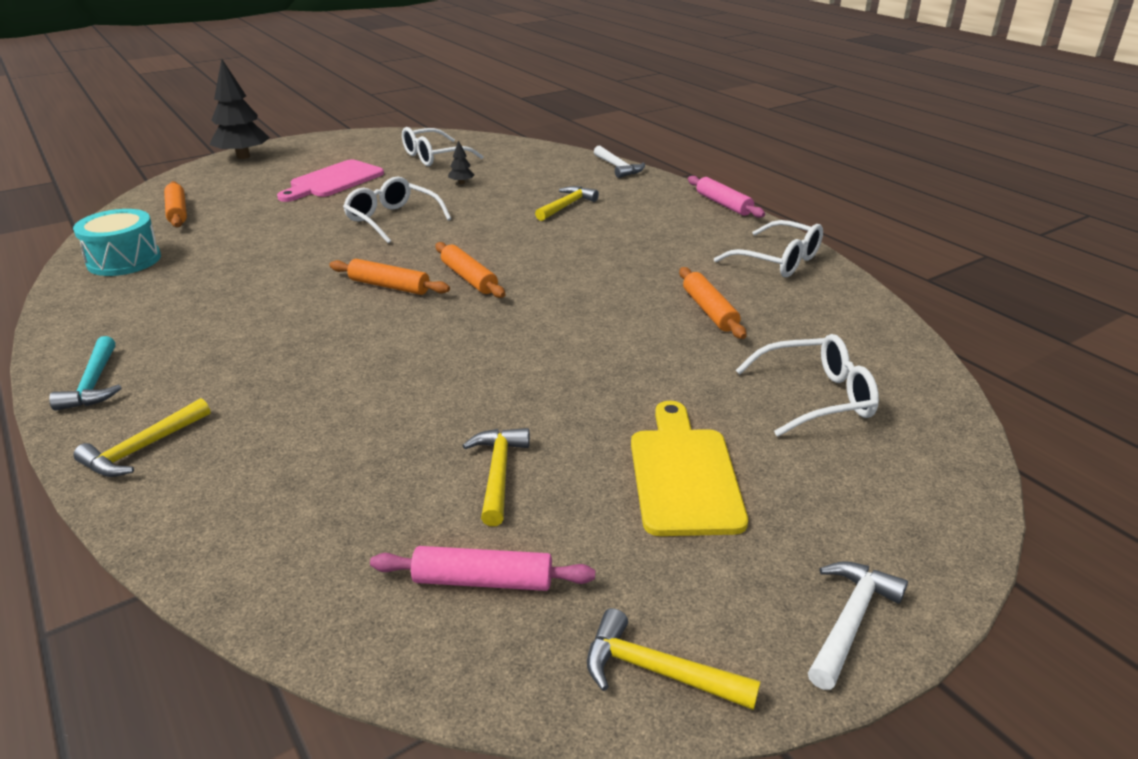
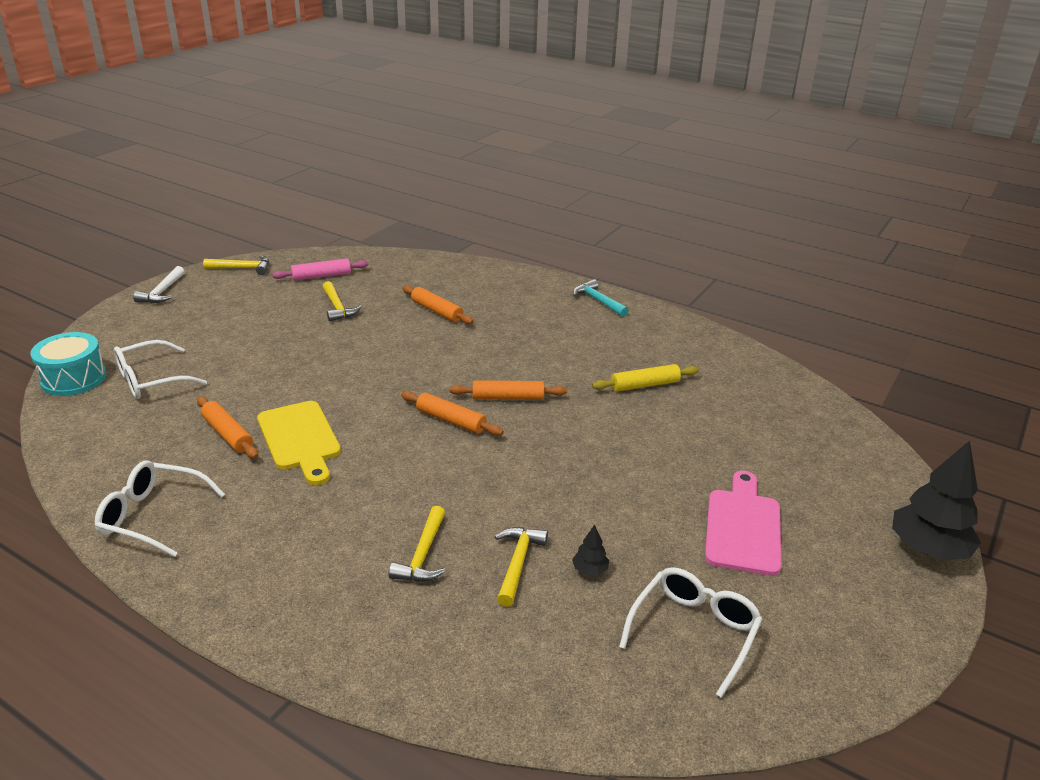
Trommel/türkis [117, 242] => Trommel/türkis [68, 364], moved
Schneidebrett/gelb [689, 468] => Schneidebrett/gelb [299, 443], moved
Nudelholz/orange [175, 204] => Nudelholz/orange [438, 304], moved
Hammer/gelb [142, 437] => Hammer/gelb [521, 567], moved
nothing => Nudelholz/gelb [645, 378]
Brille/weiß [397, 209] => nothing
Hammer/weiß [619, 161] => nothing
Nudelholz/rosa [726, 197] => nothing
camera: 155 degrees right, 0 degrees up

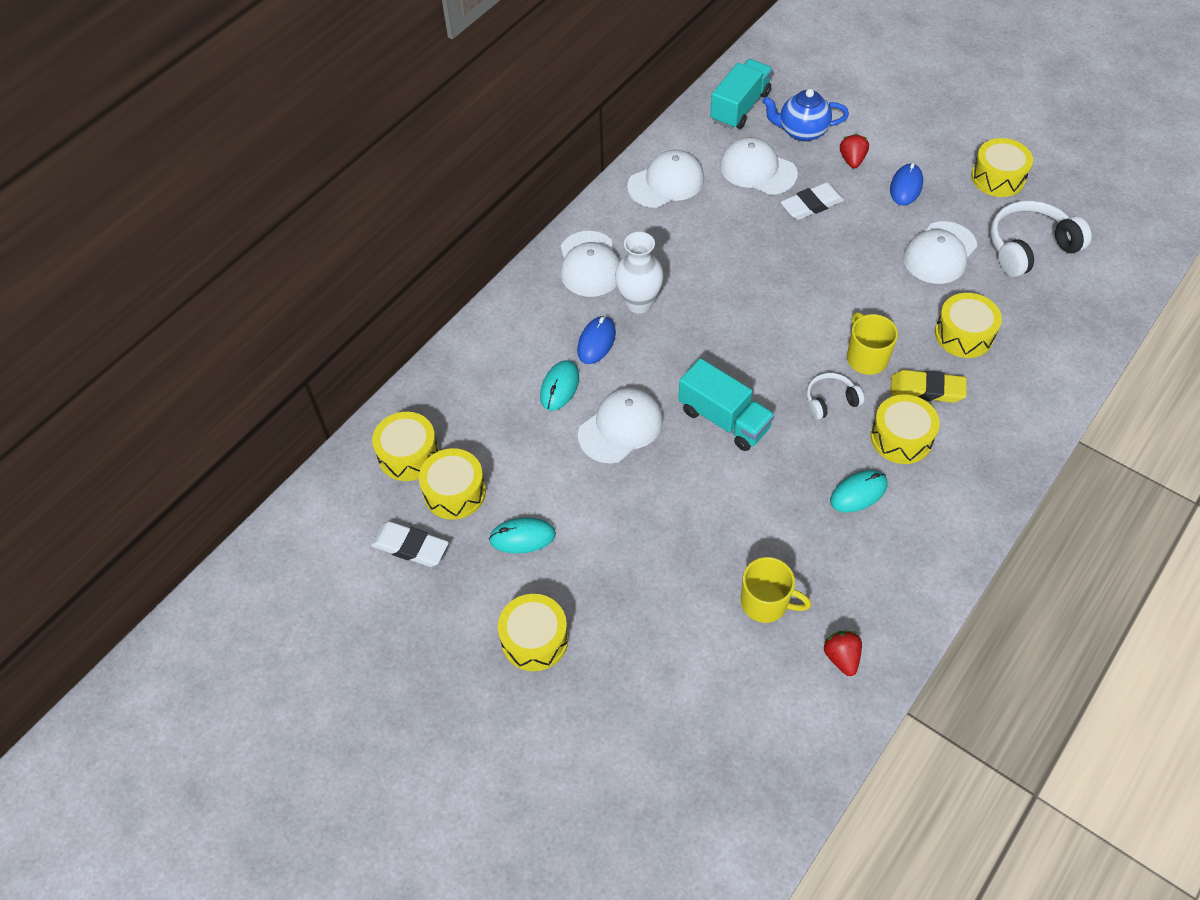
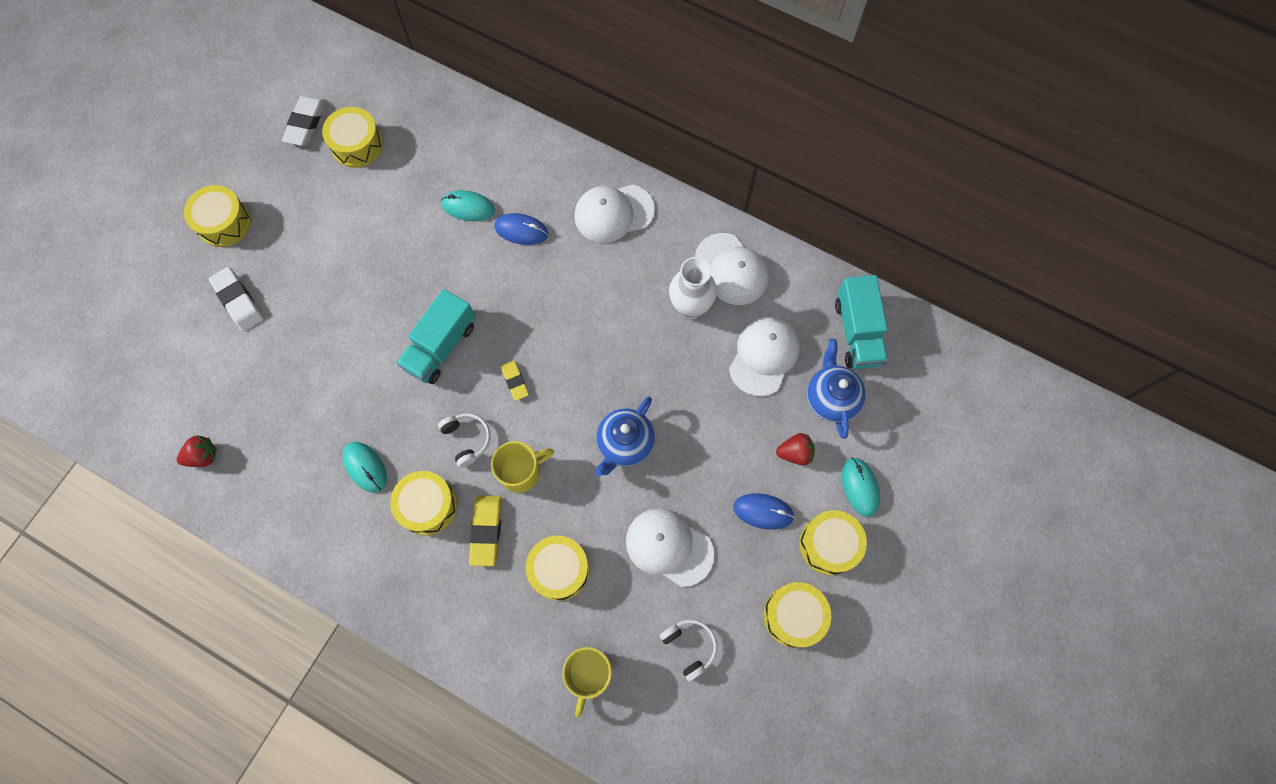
Radiergummi/weiß [812, 201] => Radiergummi/weiß [236, 299], moved
nothing => Radiergummi/gelb [515, 380]
Tasse/gelb [776, 590] => Tasse/gelb [587, 682], moved
nothing => Teekanne/blau [625, 437]
Kopfhörer/weiß [1041, 238] => Kopfhörer/weiß [688, 650], x0.55
Vase/weiß [639, 272] => Vase/weiß [693, 288], moved
Trommel/gelb [405, 446] => Trommel/gelb [833, 542], moved
Lastwagen/türkis [741, 94] => Lastwagen/türkis [861, 322], 60 degrees clockwise
Computermaus/türkis [522, 535] => Computermaus/türkis [861, 487], moved
Kappe/weiß [620, 425] => nothing
camera: 80 degrees right, 15 degrees up

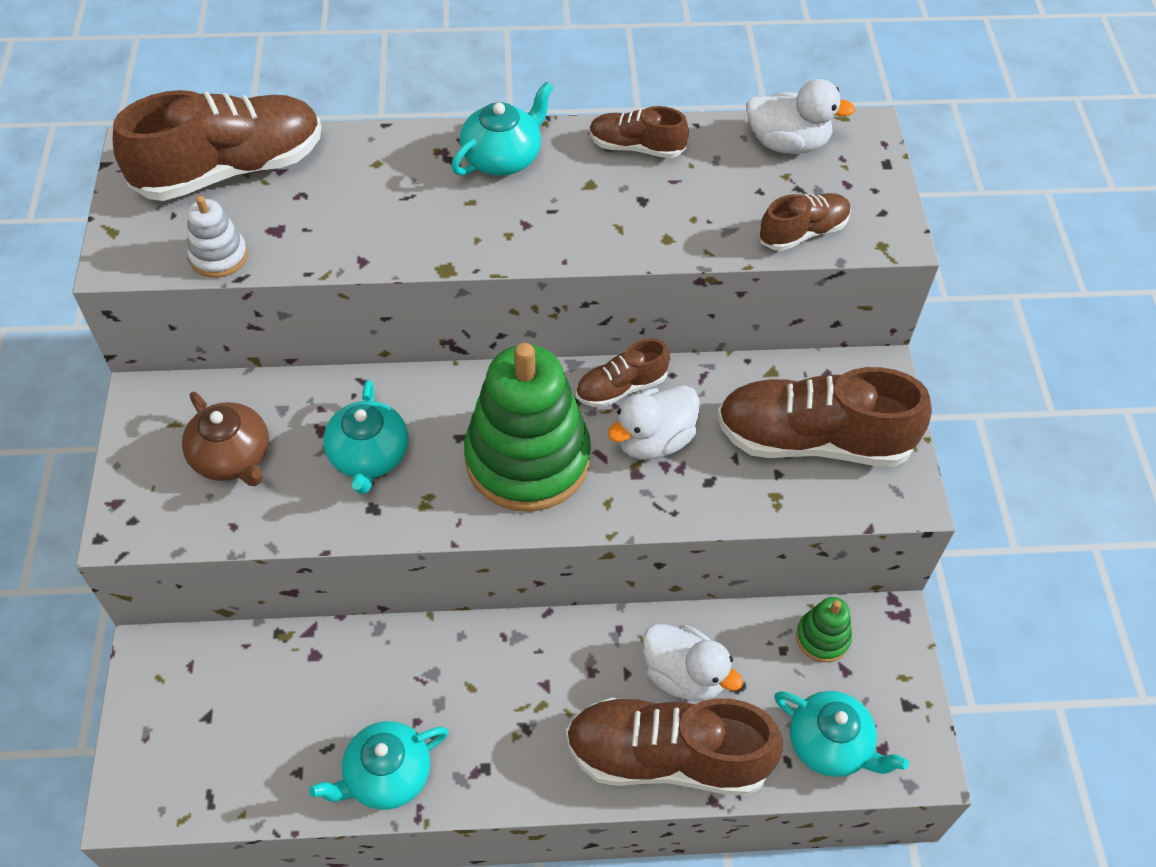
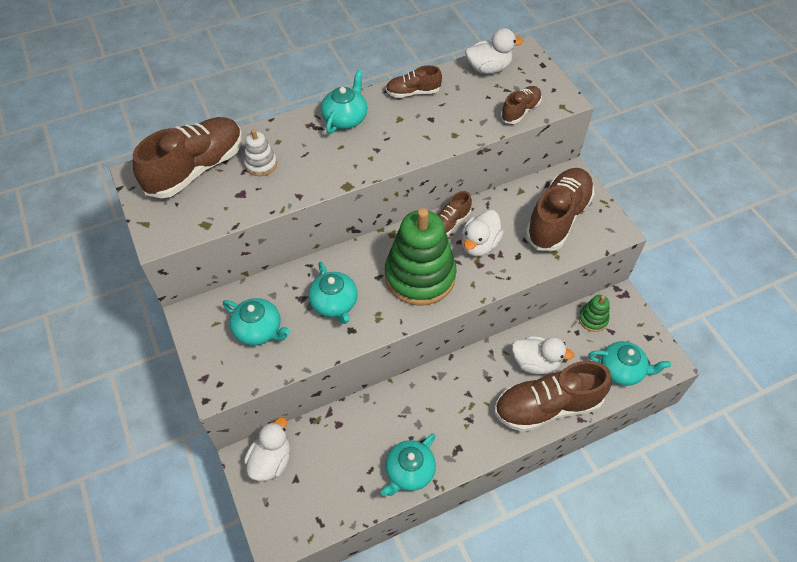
Teekanne/braun [225, 439] => Teekanne/türkis [256, 321]
Stapelspielzeug/weiß [217, 237] => Stapelspielzeug/weiß [260, 152], moved
nothing => Ente/weiß [267, 449]
Schuh/braun [824, 417] => Schuh/braun [560, 209], 135 degrees clockwise
camera: 20 degrees left, 0 degrees up

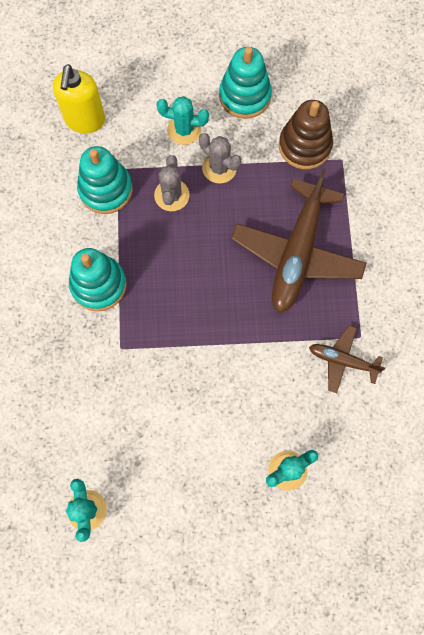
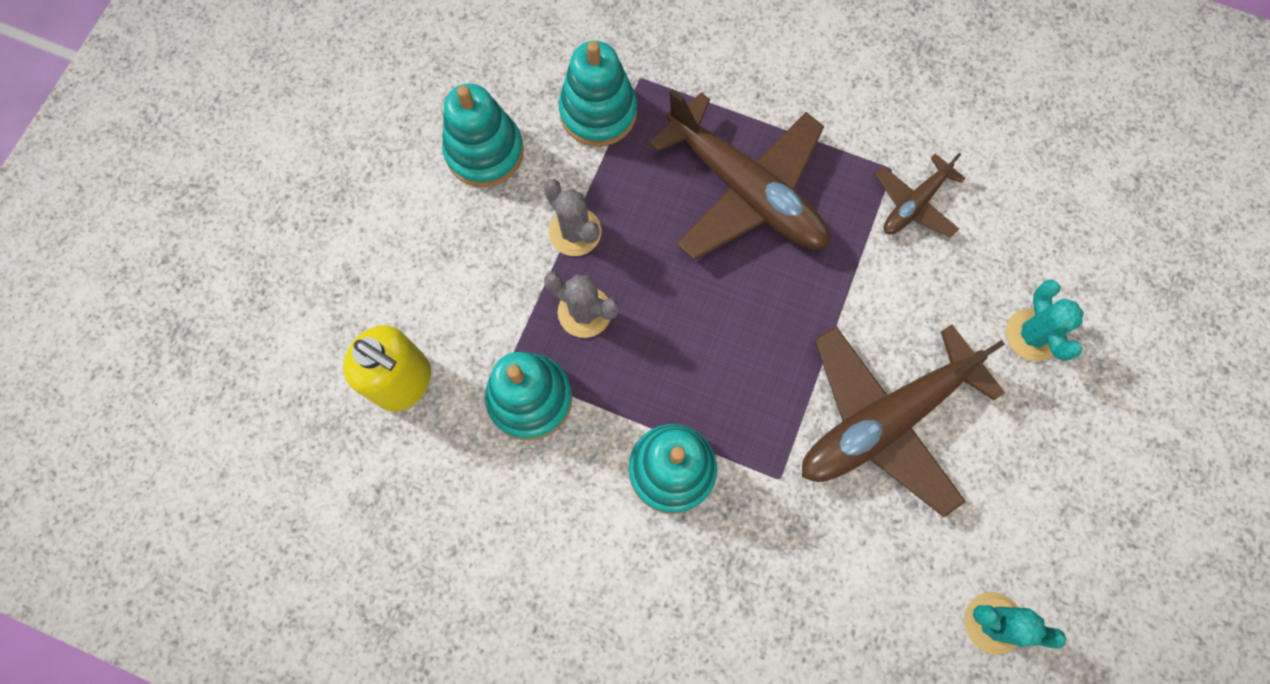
Kaktus/grau [220, 158] => Kaktus/grau [572, 217], 75 degrees clockwise
Stapelspielzeug/braun [306, 134] => Stapelspielzeug/türkis [598, 94]
nothing => Flugzeug/braun [903, 421]
Kaktus/türkis [182, 120] => nothing
camera: 65 degrees left, 0 degrees up

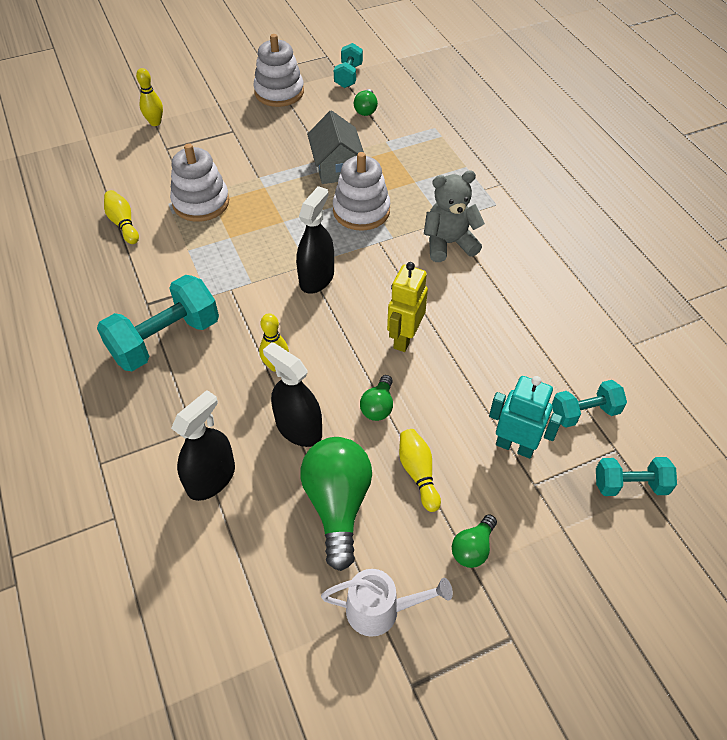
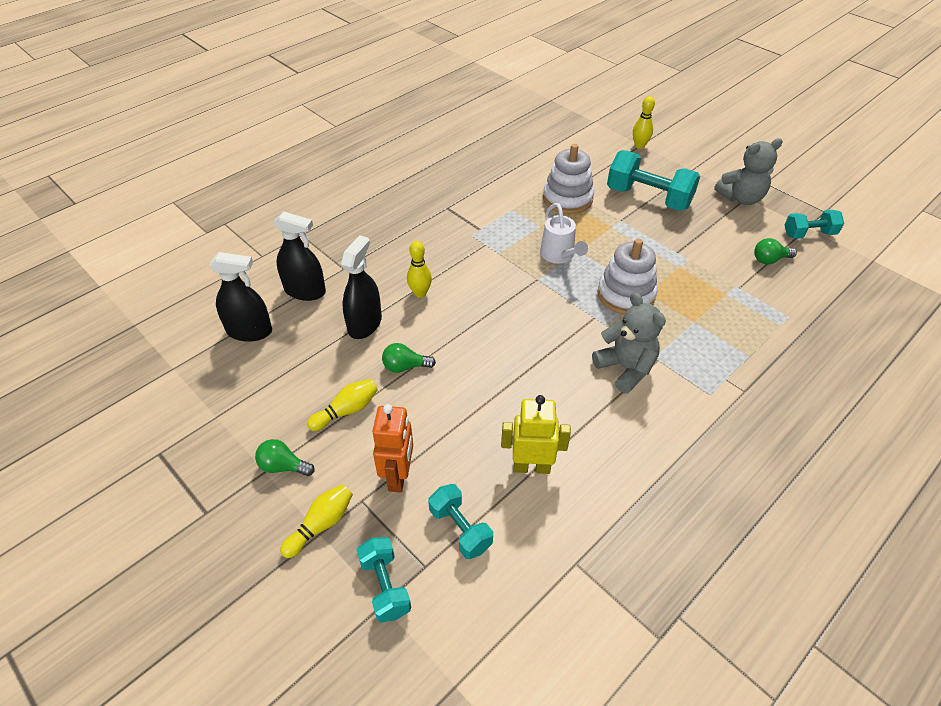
Sprühflasche/schwarz [315, 240] => Sprühflasche/schwarz [240, 297], moved
Bowlingkegel/gelb [121, 217] => Bowlingkegel/gelb [316, 521], moved
Roboter/türkis [526, 417] => Roboter/orange [392, 448]
Roboter/gelb [407, 307] => Roboter/gelb [536, 434], moved
Gießkanne/weiß [387, 603] => Gießkanne/weiß [564, 233], moved
Hantel/türkis [158, 323] => Hantel/türkis [653, 180], moved
Stapelspielzeug/weiß [278, 70] => Teddybär/grau [748, 171]
Glühbirne/grün [336, 504] => nothing
Haus/grau [335, 147] => nothing
camera: 70 degrees right, 5 degrees down

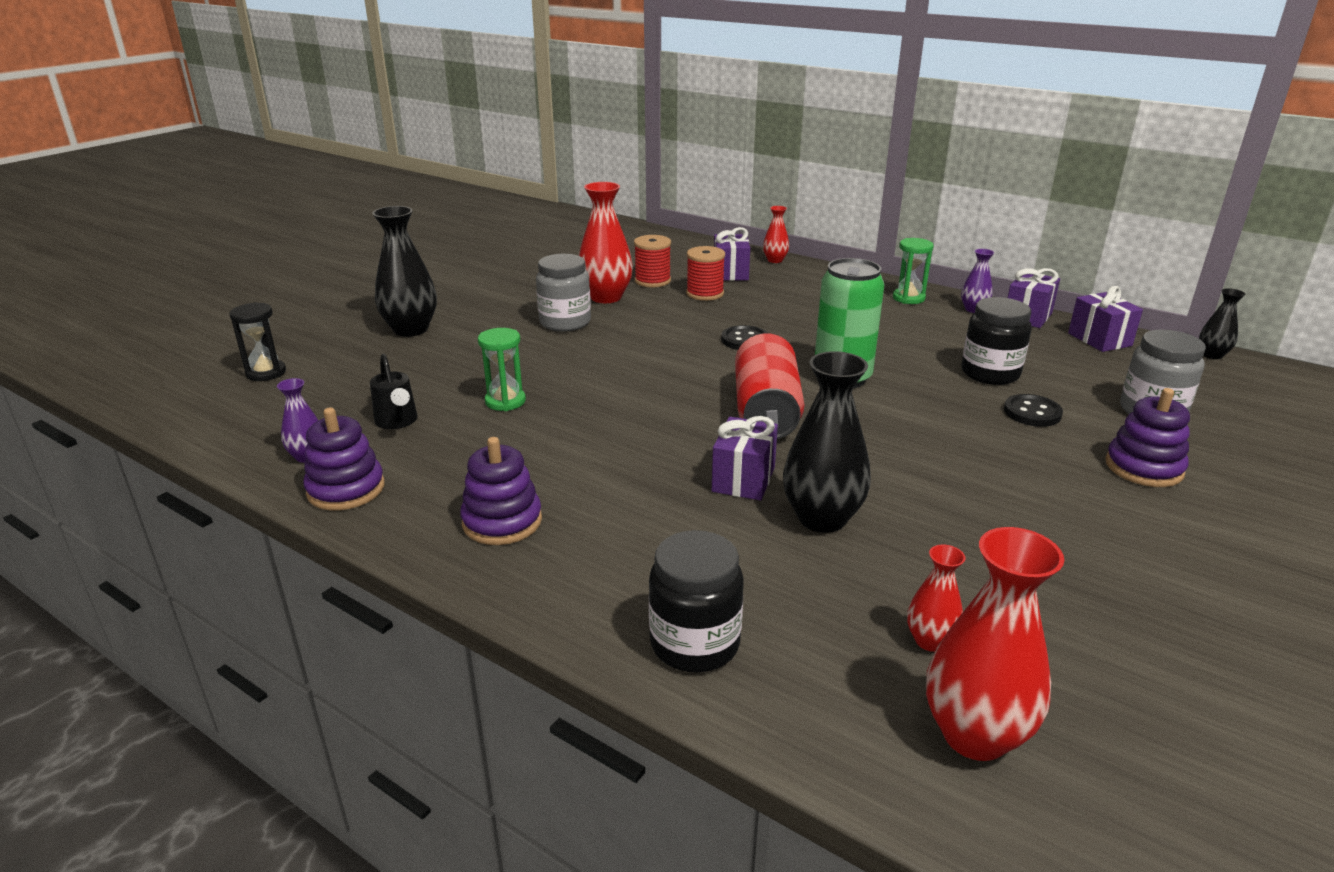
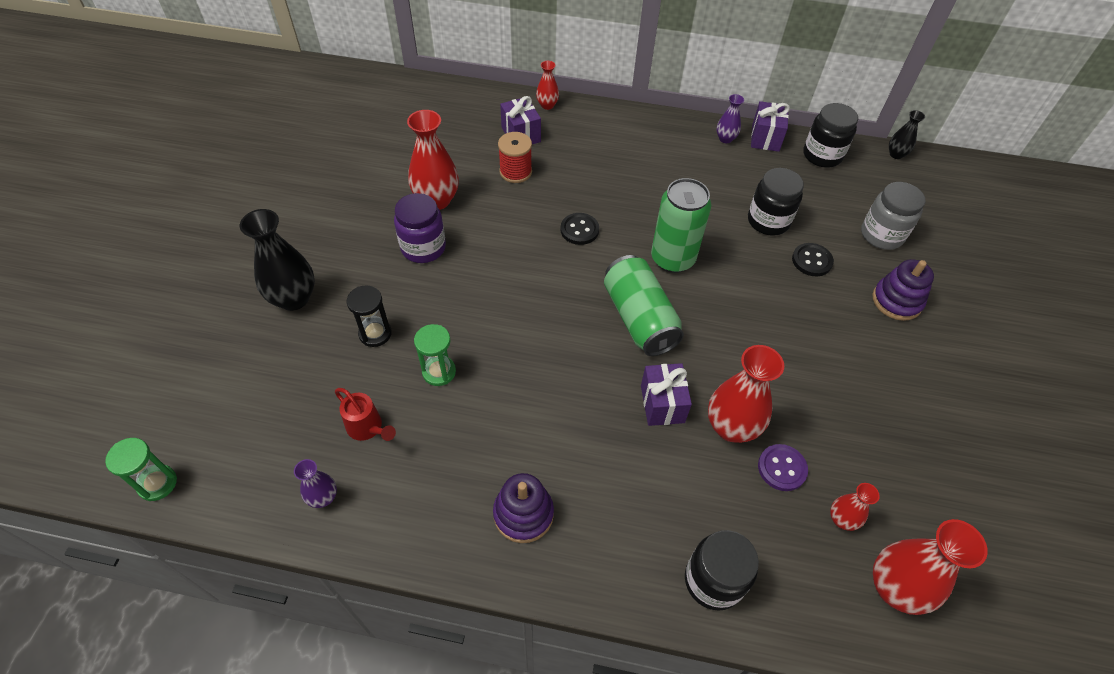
Sanduhr/grün [913, 271] => Sanduhr/grün [141, 469], moved
Gießkanne/schwarz [394, 391] => Gießkanne/rot [365, 414]
Sanduhr/schwarz [258, 341] => Sanduhr/schwarz [369, 316], moved
Einmachglas/grau [563, 293] => Einmachglas/lila [420, 228]
Dose/rot [769, 386] => Dose/grün [644, 305]
Vase/schwarz [827, 442] => Vase/rot [746, 394]
nothing => Knopf/lila [783, 467]
Geschenk/lila [1105, 319] => Einmachglas/schwarz [830, 135]
Stapelspielzeug/lila [344, 458] => nothing
Garnrolle/rot [652, 261] => nothing
camera: 25 degrees left, 25 degrees up

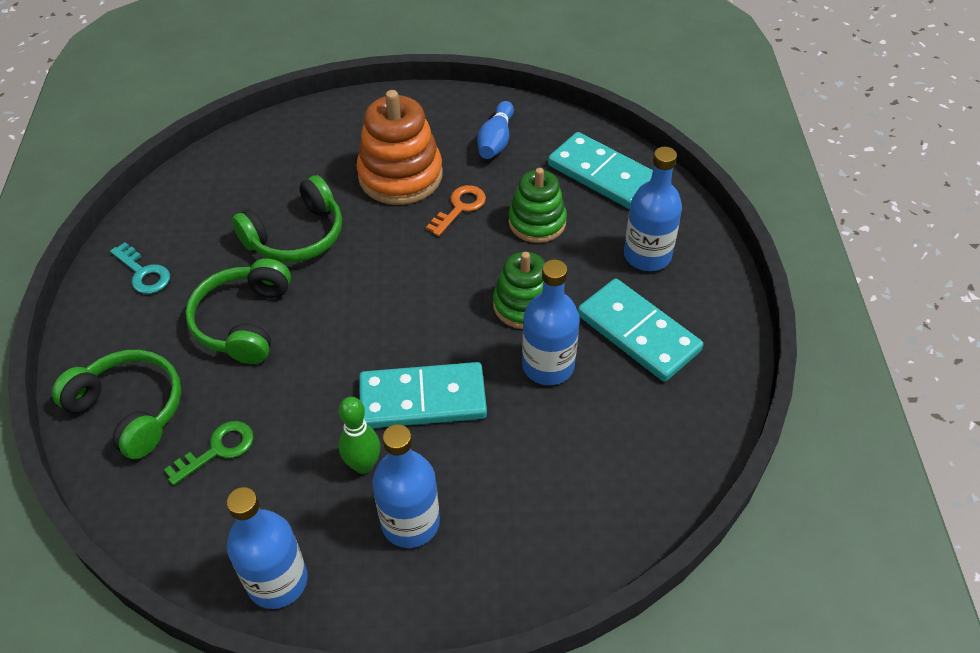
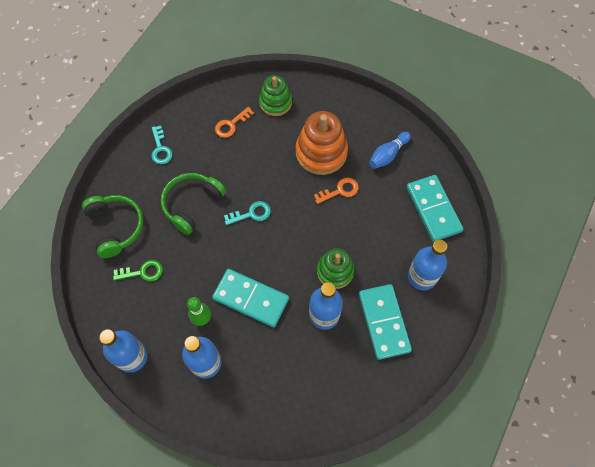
nothing => Schlüssel/orange [234, 122]
nothing => Schlüssel/türkis [247, 213]
Stapelspielzeug/grün [538, 205] => Stapelspielzeug/grün [275, 95], moved
Kopfhörer/grün [287, 218] => nothing
camera: 30 degrees right, 15 degrees up

